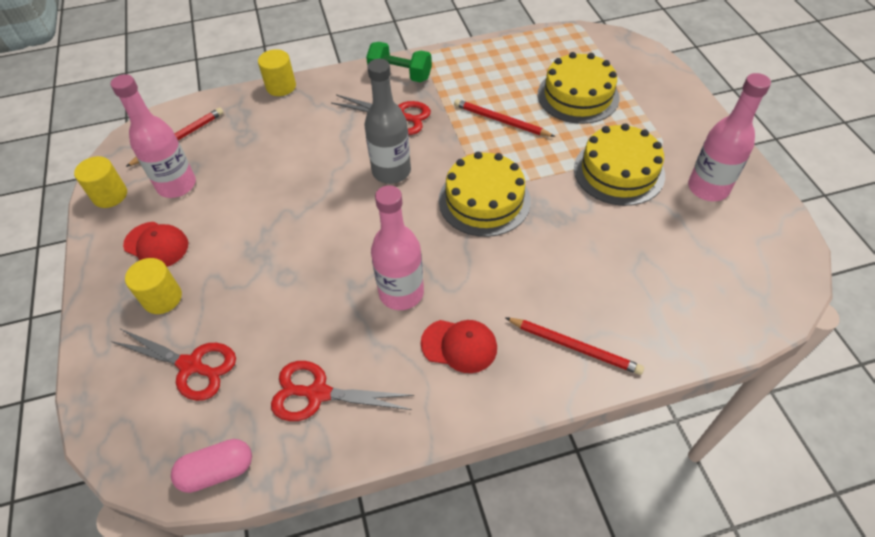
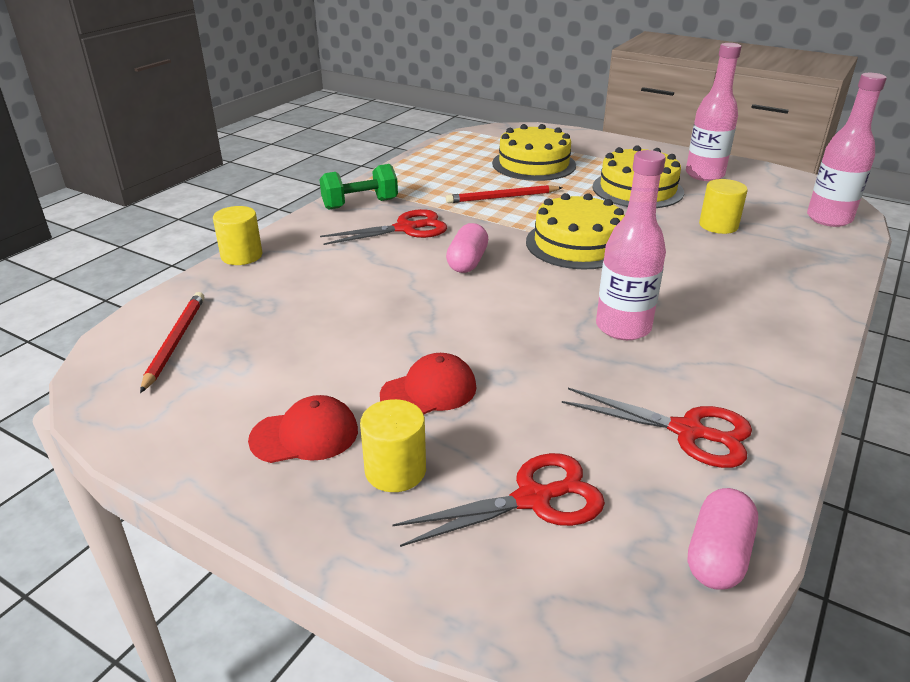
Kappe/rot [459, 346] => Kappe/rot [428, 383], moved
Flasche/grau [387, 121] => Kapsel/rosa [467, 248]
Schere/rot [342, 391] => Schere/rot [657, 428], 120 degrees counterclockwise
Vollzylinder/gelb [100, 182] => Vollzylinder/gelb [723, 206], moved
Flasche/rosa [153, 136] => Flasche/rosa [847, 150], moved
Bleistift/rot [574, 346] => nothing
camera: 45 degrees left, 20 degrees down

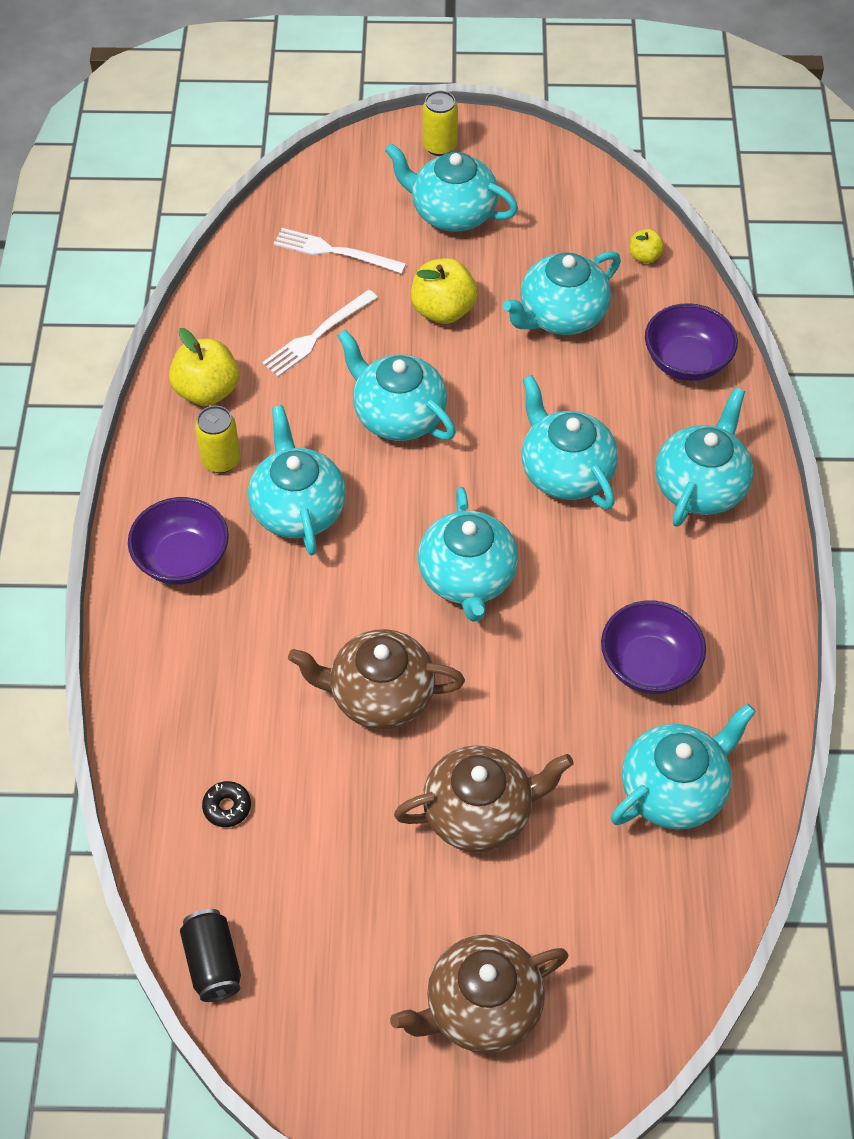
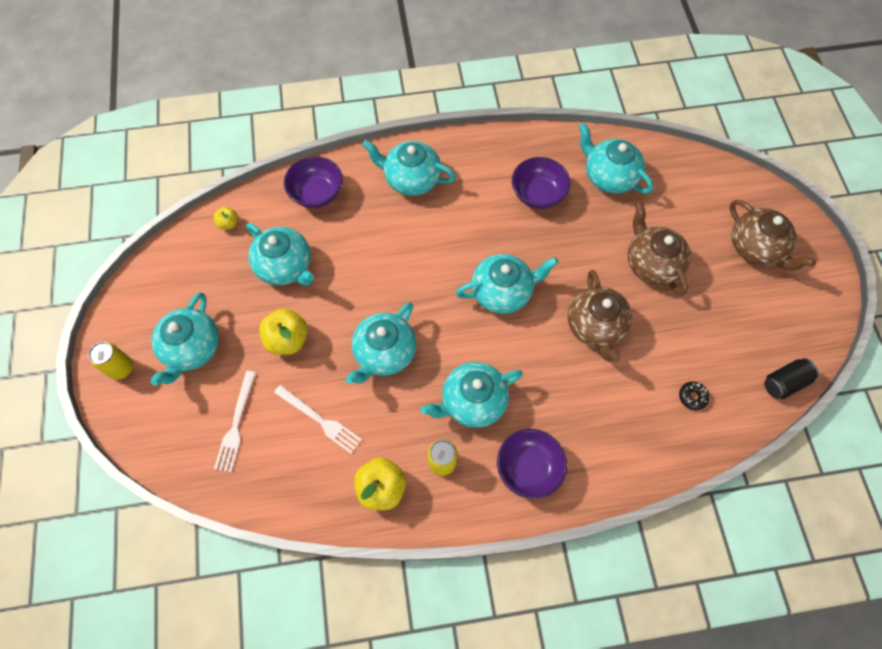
Teekanne/türkis [570, 442] => nothing
camera: 100 degrees left, 10 degrees up

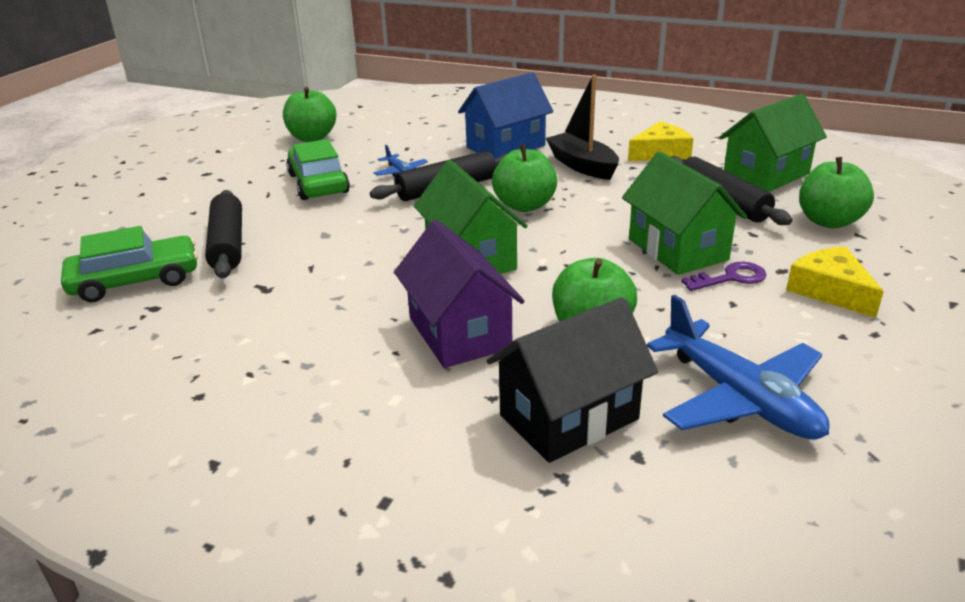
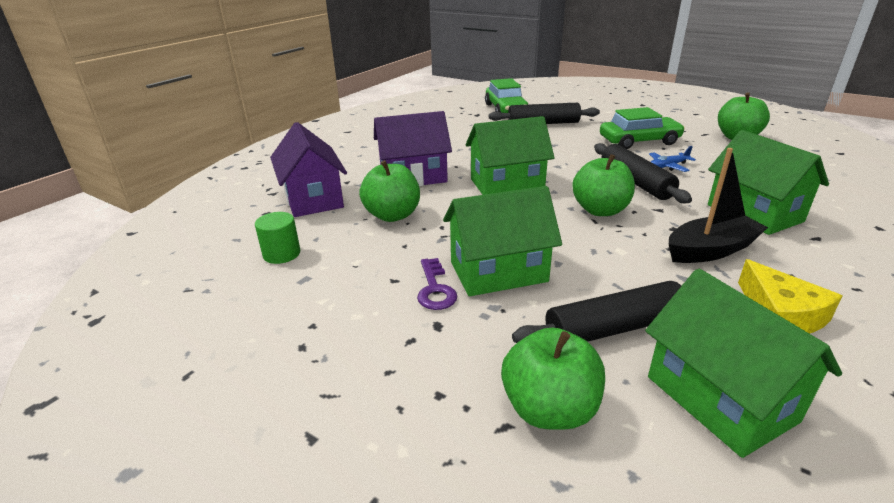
Flugzeug/blau [738, 367] => Vollzylinder/grün [277, 238]
Haus/schwarz [572, 380] => Haus/lila [308, 169]
Haus/blau [505, 115] => Haus/grün [768, 182]
Käse/gelb [835, 282] => nothing
camera: 100 degrees right, 0 degrees up

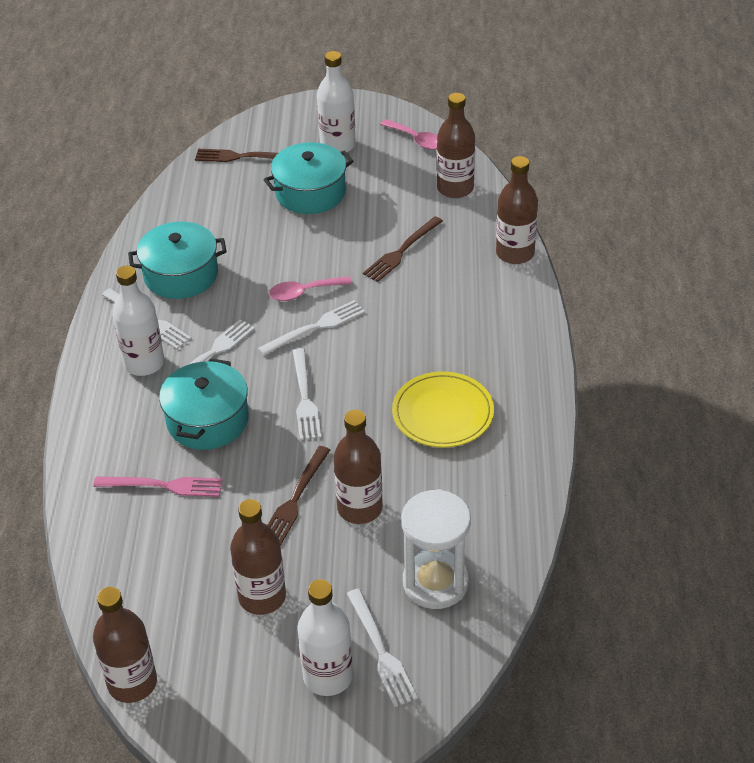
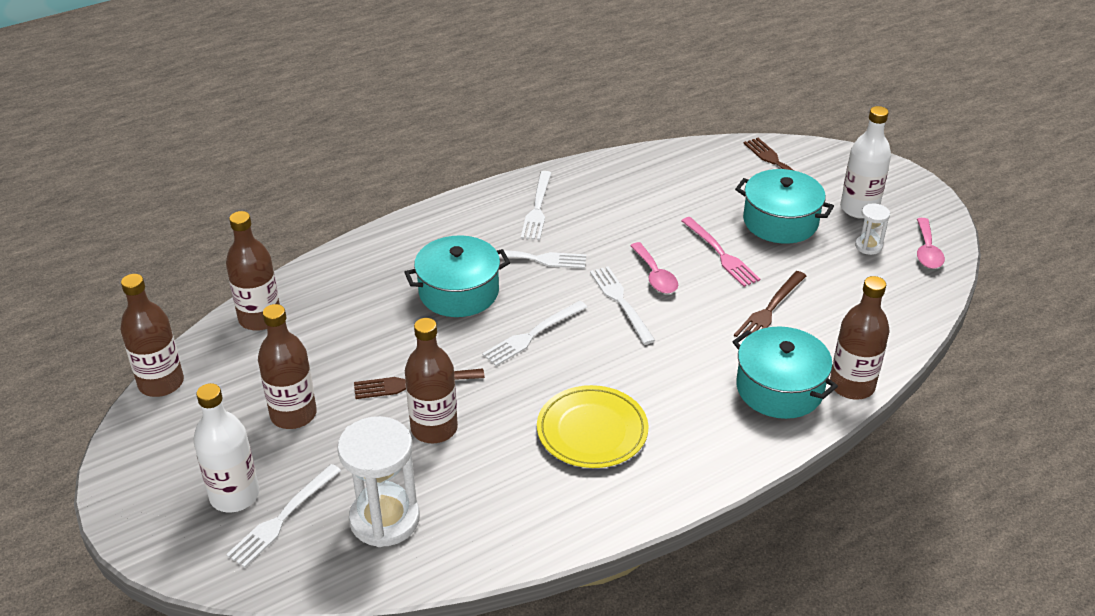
Flasche/braun [456, 145] => Flasche/braun [253, 271], moved
Gabel/weiß [311, 327] => Gabel/weiß [623, 305], 135 degrees counterclockwise
Löffel/rosa [310, 288] => Löffel/rosa [654, 268], 150 degrees counterclockwise
Gabel/rosa [158, 487] => Gabel/rosa [720, 252], moved
Kochtopf/türkis [177, 260] => Kochtopf/türkis [785, 372], moved
Gabel/braun [403, 249] => Gabel/braun [770, 304], 60 degrees counterclockwise
nothing => Sanduhr/weiß [872, 229]
Flasche/weiß [138, 321] => nothing
camera: 55 degrees right, 5 degrees down

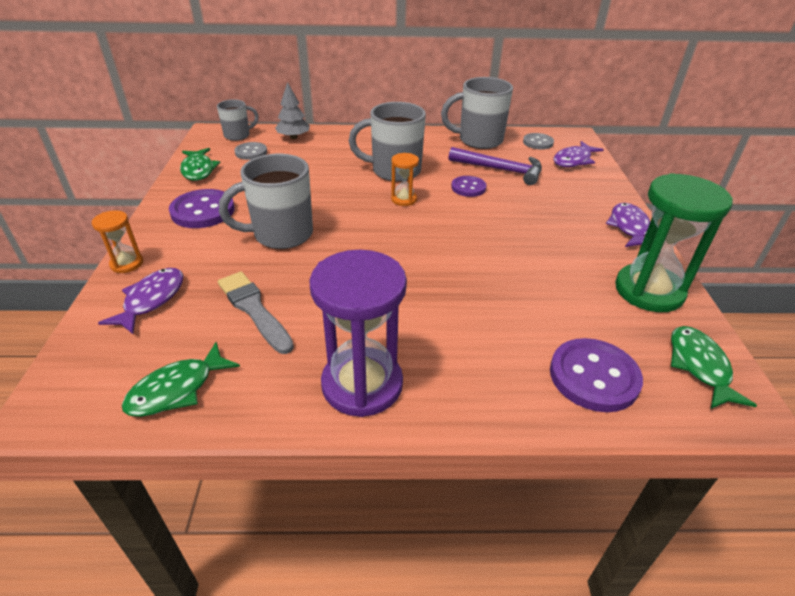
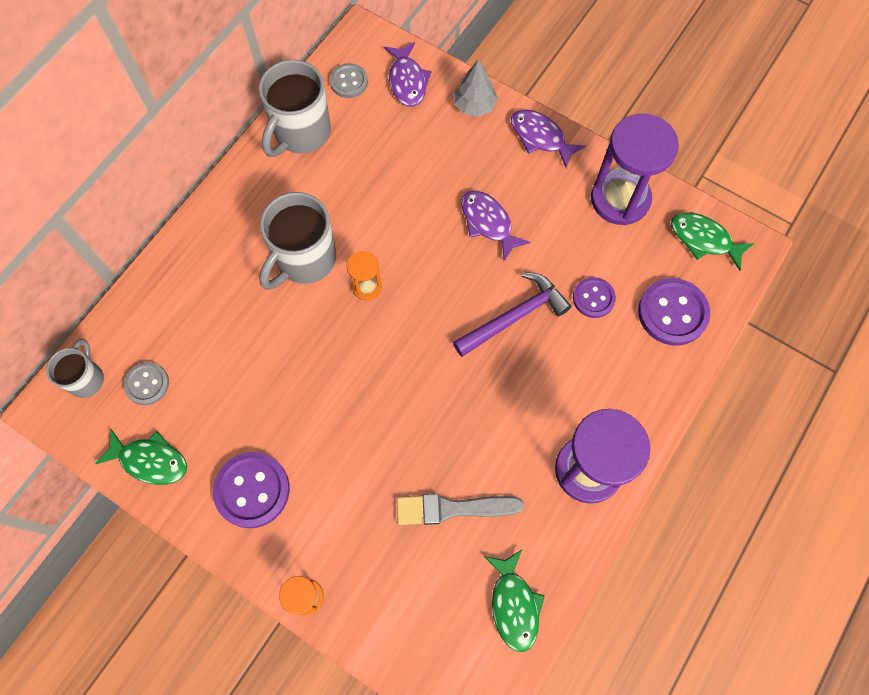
Hammer/lila [495, 166] => Hammer/lila [512, 314], moved
Baum/grau [292, 110] => Baum/grau [476, 88], moved
Fisch/lila [141, 301] => Fisch/lila [496, 226], moved
Knopf/lila [468, 186] => Knopf/lila [594, 297], moved
Sanduhr/grün [674, 242] => Sanduhr/lila [635, 169]
Tasse/grau [266, 201] => nothing
camera: 55 degrees left, 30 degrees up

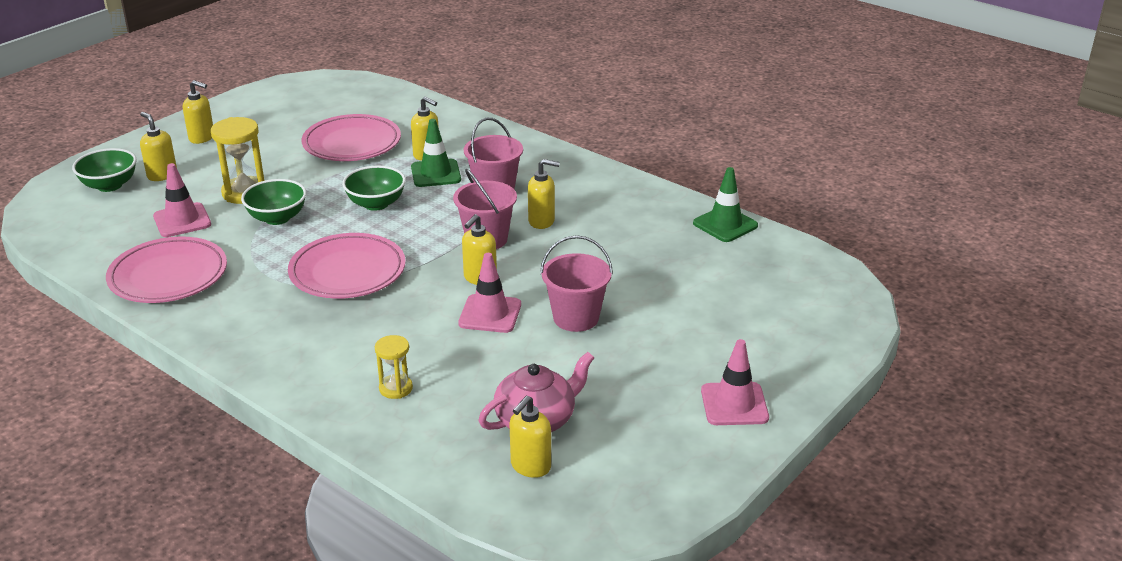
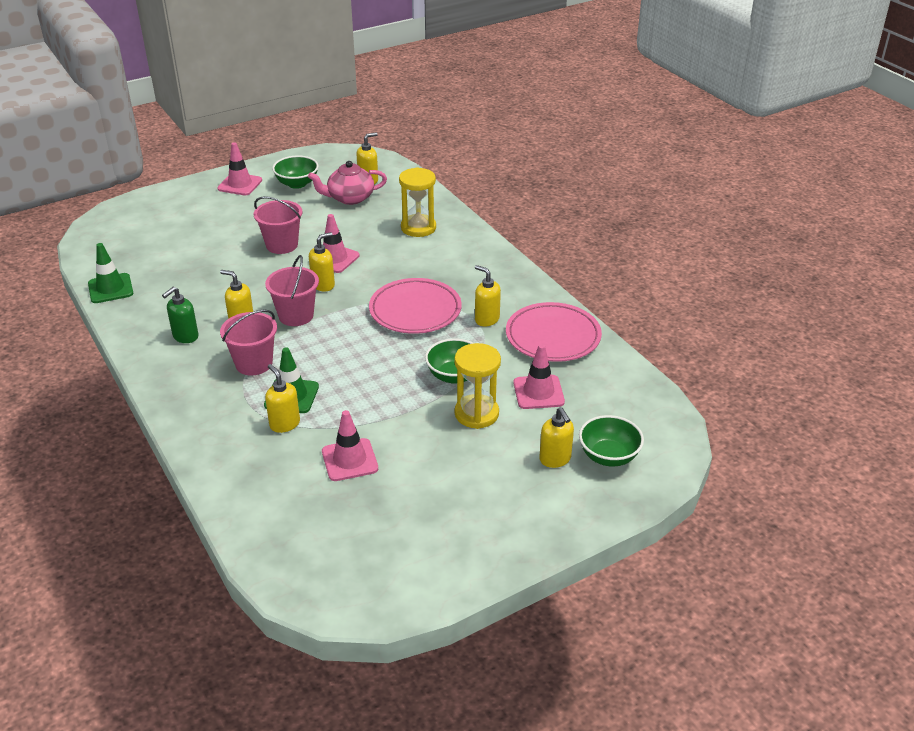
nothing => Seifenspender/grün [180, 315]
Schüssel/grün [374, 188] => Schüssel/grün [295, 172], moved
Teller/rosa [351, 137] => Leitkegel/rosa [350, 445]
Sanduhr/gelb [394, 367] => Sanduhr/gelb [417, 202], x1.69
Seifenspender/gelb [198, 112] => Seifenspender/gelb [488, 296], moved
camera: 160 degrees left, 5 degrees up

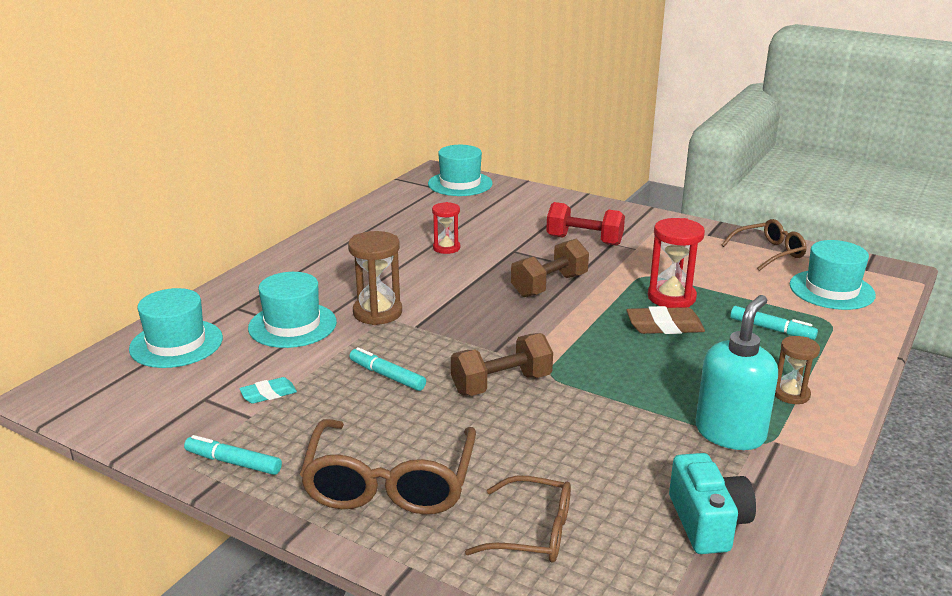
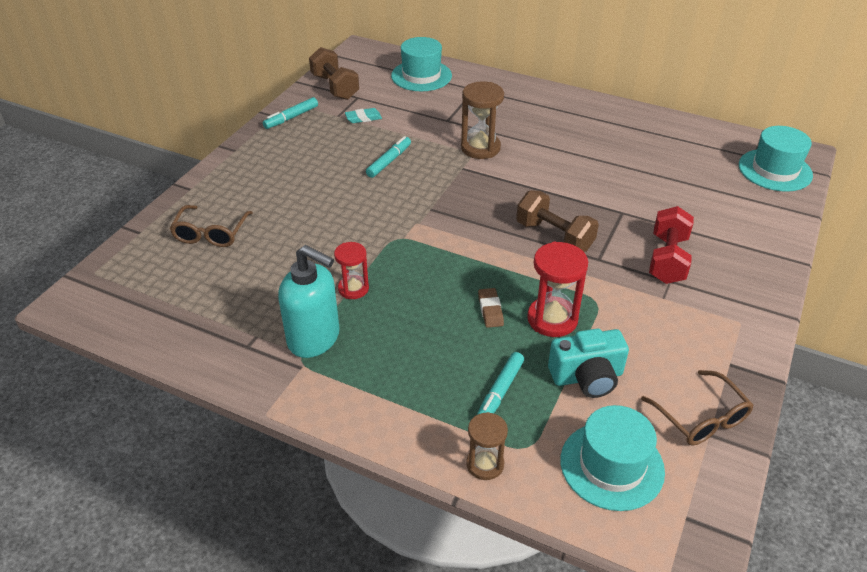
Filzstift/türkis [233, 455] => Filzstift/türkis [290, 113], 150 degrees counterclockwise
Hantel/braun [502, 364] => Hantel/braun [334, 73], moved
Sanduhr/rot [446, 228] => Sanduhr/rot [351, 270], moved
Radiergummi/türkis [268, 390] => Radiergummi/türkis [363, 115], 75 degrees counterclockwise
Sanduhr/braun [797, 370] => Sanduhr/braun [487, 446], moved
Radiergummi/braun [665, 320] => Radiergummi/braun [491, 308], x0.63
Kamera/türkis [712, 503] => Kamera/türkis [588, 363], moved
Hut/türkis [292, 310] => nothing
Brille/braun [388, 467] => nothing
camera: 85 degrees right, 15 degrees up

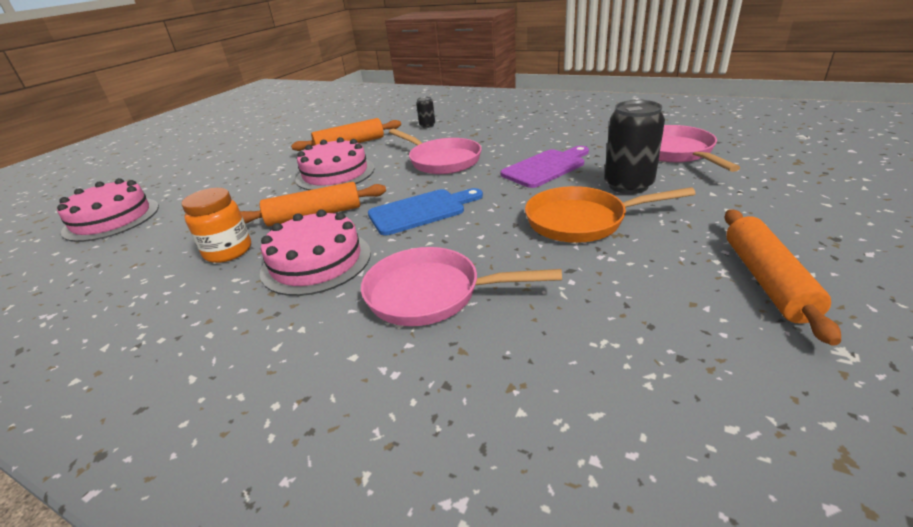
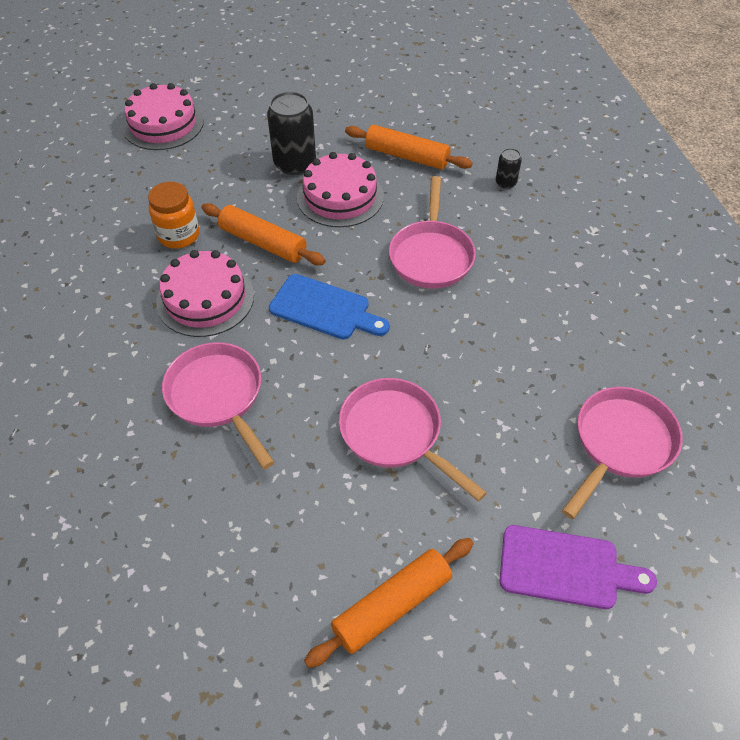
Dose/schwarz [634, 147] => Dose/schwarz [291, 133], moved
Pfanne/orange [610, 214] => Pfanne/rosa [413, 440]
Schneidebrett/lila [544, 167] => Schneidebrett/lila [578, 567], moved
camera: 45 degrees right, 20 degrees up

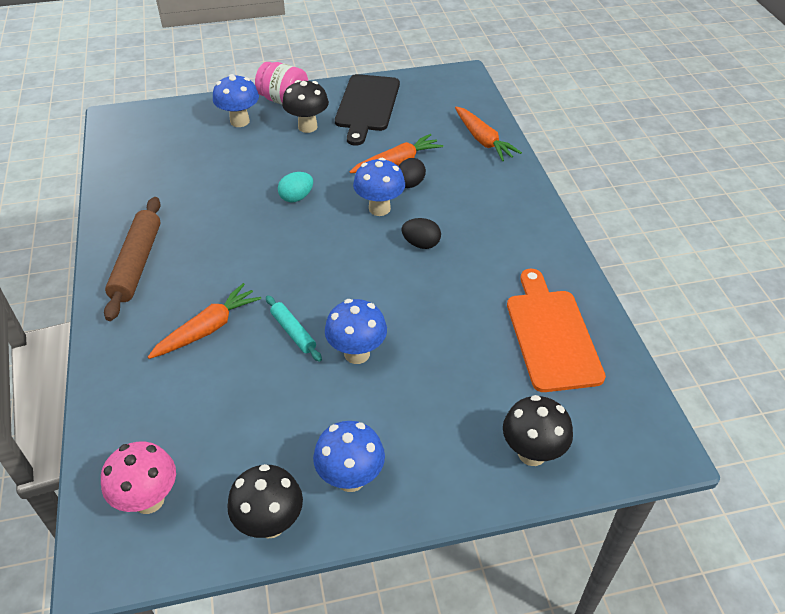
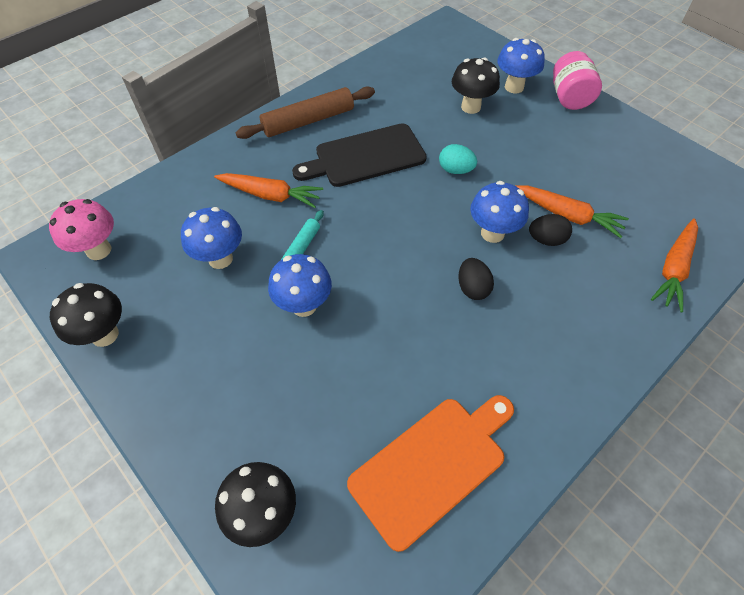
Pilz/blau [349, 456] => Pilz/blau [211, 238], moved
Schneidebrett/schwarz [367, 110] => Schneidebrett/schwarz [359, 155], moved
Pilz/schwarz [305, 106] => Pilz/schwarz [476, 85], moved
camera: 60 degrees right, 10 degrees up

